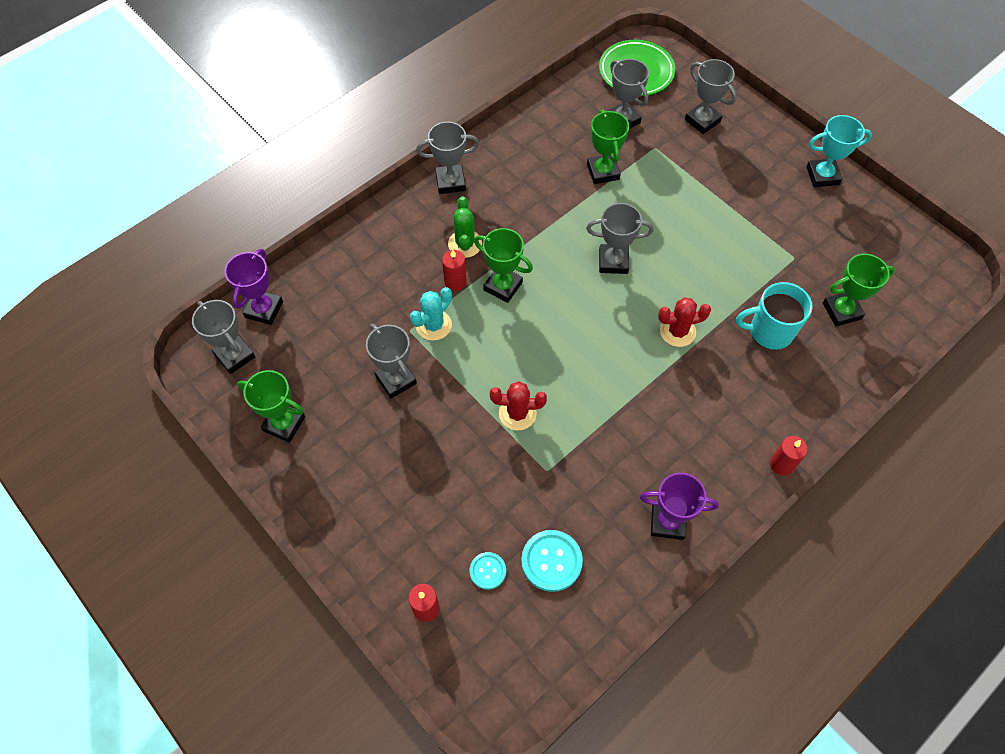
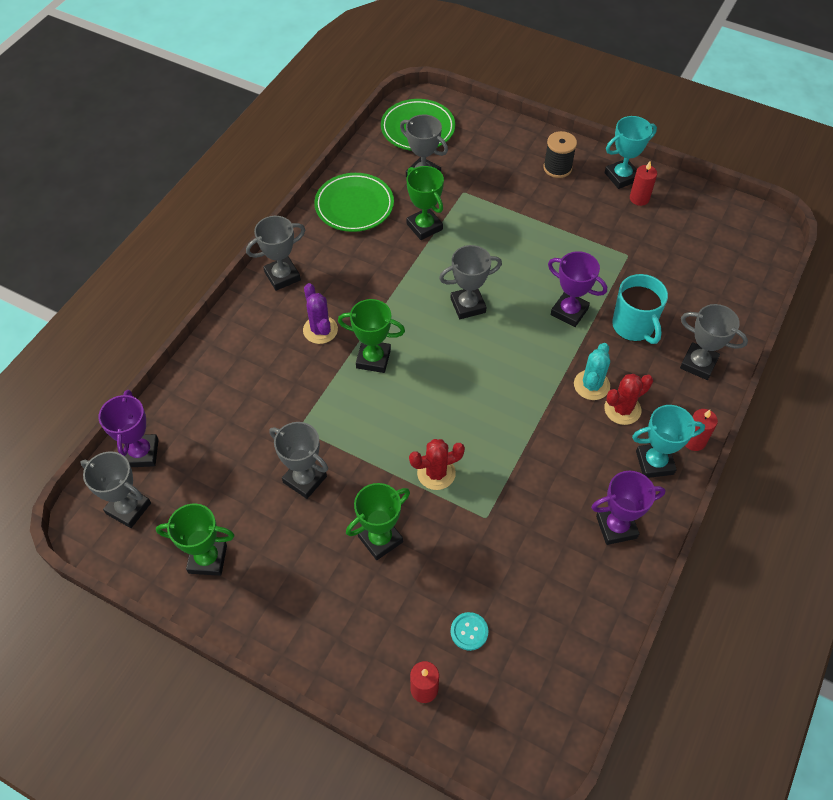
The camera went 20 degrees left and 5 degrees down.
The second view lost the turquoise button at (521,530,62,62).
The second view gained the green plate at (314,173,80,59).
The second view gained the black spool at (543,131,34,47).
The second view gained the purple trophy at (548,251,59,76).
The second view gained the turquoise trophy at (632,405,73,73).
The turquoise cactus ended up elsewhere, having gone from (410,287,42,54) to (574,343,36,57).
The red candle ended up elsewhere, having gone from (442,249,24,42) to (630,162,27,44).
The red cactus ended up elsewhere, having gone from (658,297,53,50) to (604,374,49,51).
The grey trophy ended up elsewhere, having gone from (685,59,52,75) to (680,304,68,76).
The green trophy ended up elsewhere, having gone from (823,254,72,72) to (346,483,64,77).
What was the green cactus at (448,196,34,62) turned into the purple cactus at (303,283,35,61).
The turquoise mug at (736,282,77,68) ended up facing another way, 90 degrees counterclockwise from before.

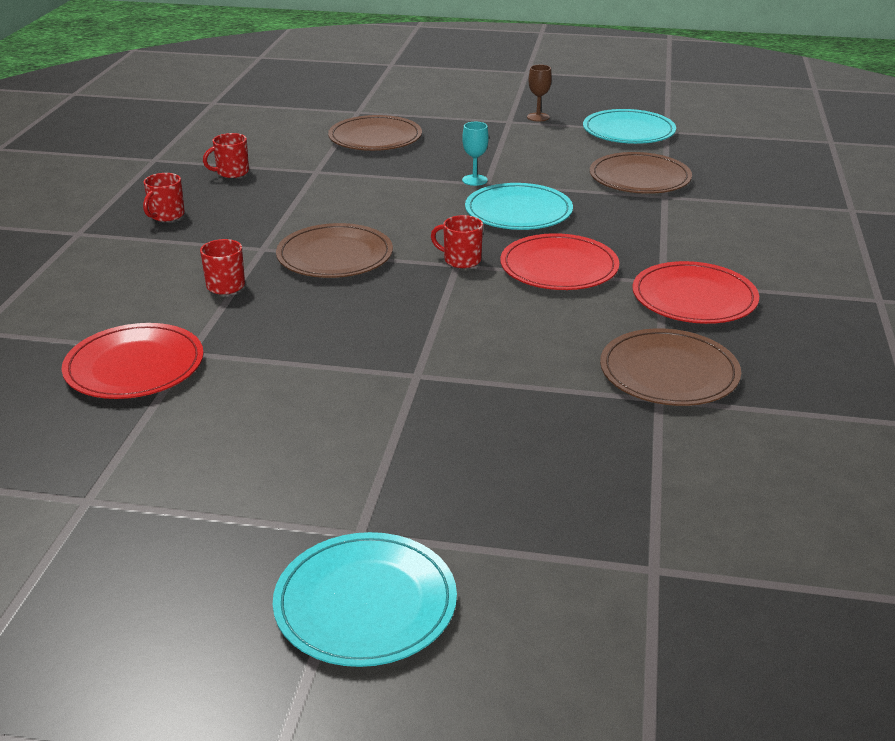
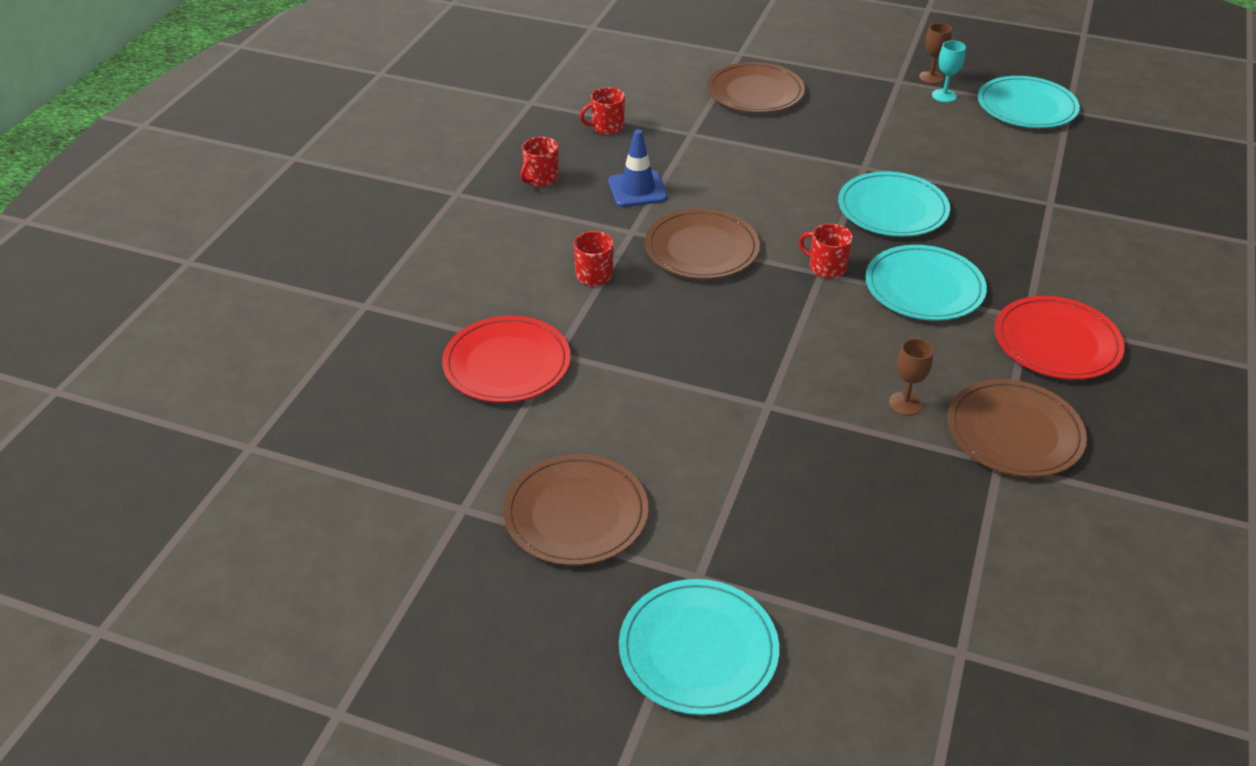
The camera went 10 degrees right and 10 degrees up.
The second view gained the blue traffic cone at (608,130,60,77).
The second view gained the brown goblet at (889,338,44,78).
The turquoise goblet ended up elsewhere, having gone from (462,122,27,64) to (932,40,34,62).
The brown plate ended up elsewhere, having gone from (590,152,102,42) to (503,454,145,112).
What was the red plate at (500,233,119,57) turned into the turquoise plate at (865,245,122,76).

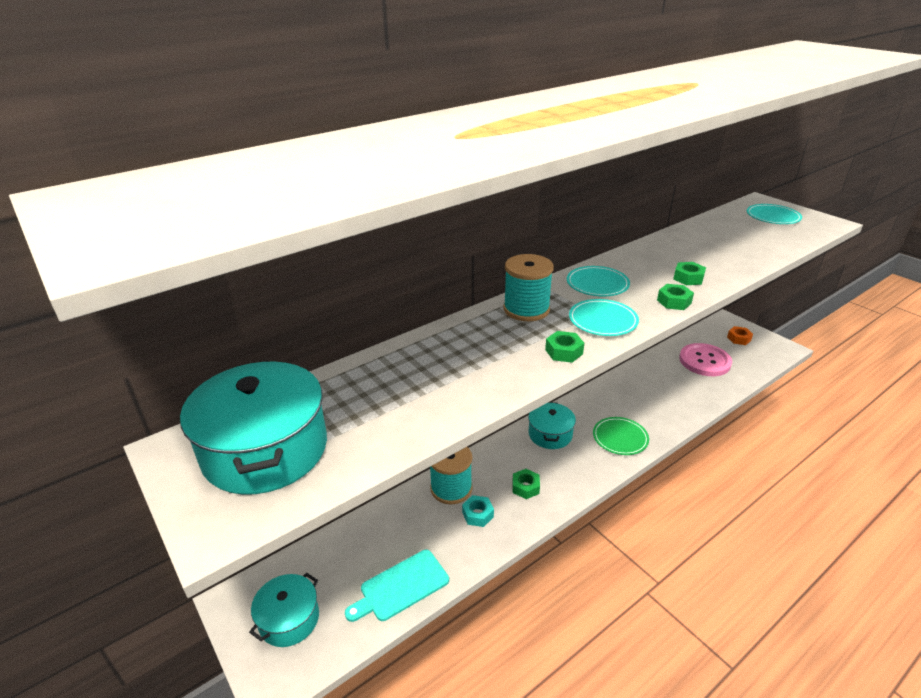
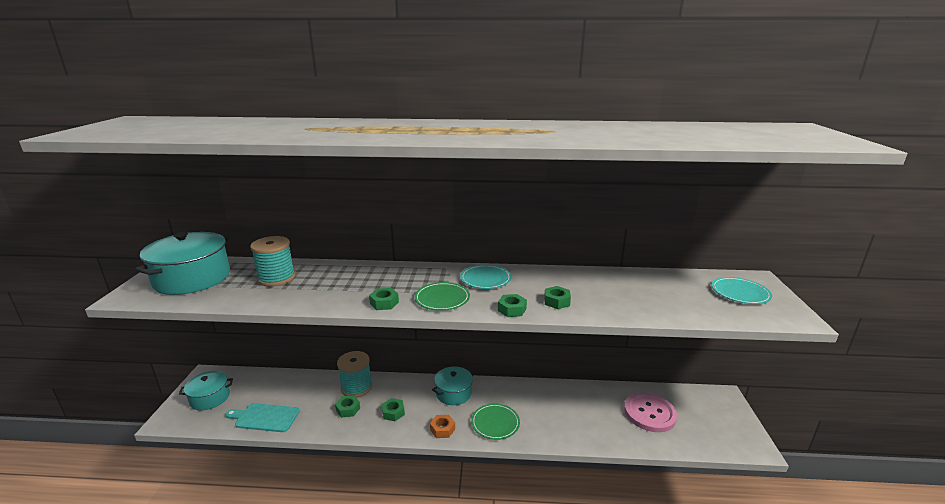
The camera went 40 degrees right and 10 degrees down.
The turquoise spool ended up elsewhere, having gone from (503,254,51,67) to (250,236,45,51).
The orange nut ended up elsewhere, having gone from (727,326,26,19) to (430,415,25,23).
What was the turquoise nut at (462,495,32,32) turned into the green nut at (335,395,25,23).
What was the turquoise plate at (569,299,70,37) turned into the green plate at (415,282,55,29).

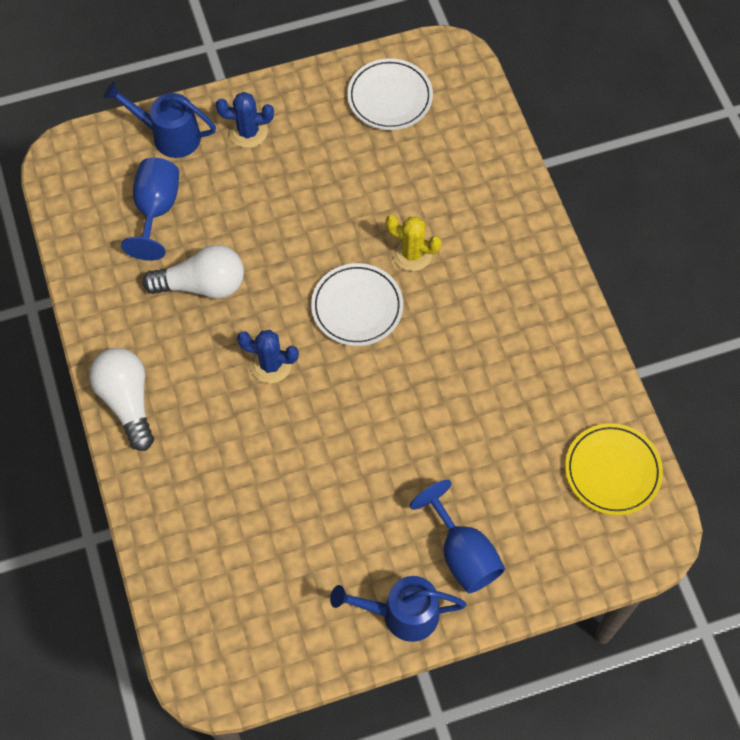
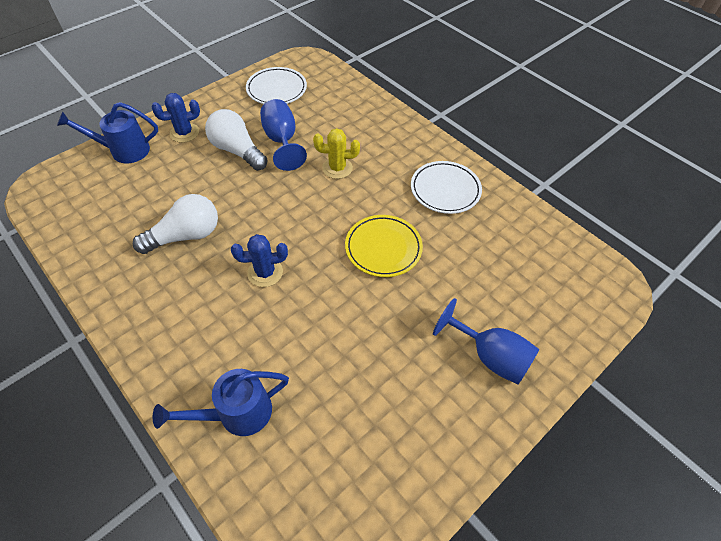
The camera went 25 degrees left and 10 degrees down.
The white light bulb ended up elsewhere, having gone from (89,348,65,103) to (205,109,63,62).
The blue goblet ended up elsewhere, having gone from (121,158,58,103) to (260,99,47,72).
The white plate ended up elsewhere, having gone from (311,263,92,83) to (411,161,71,53).
The blue watering can ended up elsewhere, having gone from (330,576,136,66) to (153,369,136,67).
The yellow plate ended up elsewhere, having gone from (565,423,98,92) to (345,215,78,62).

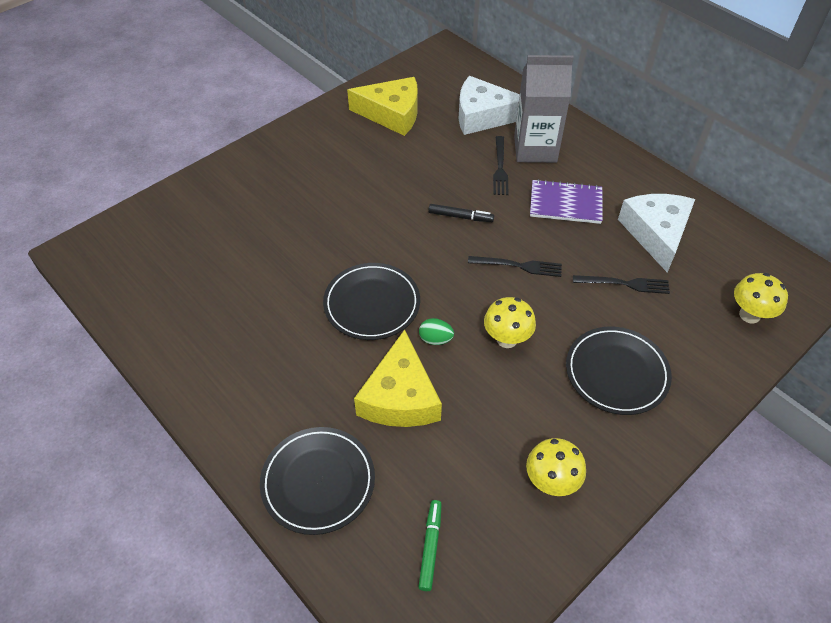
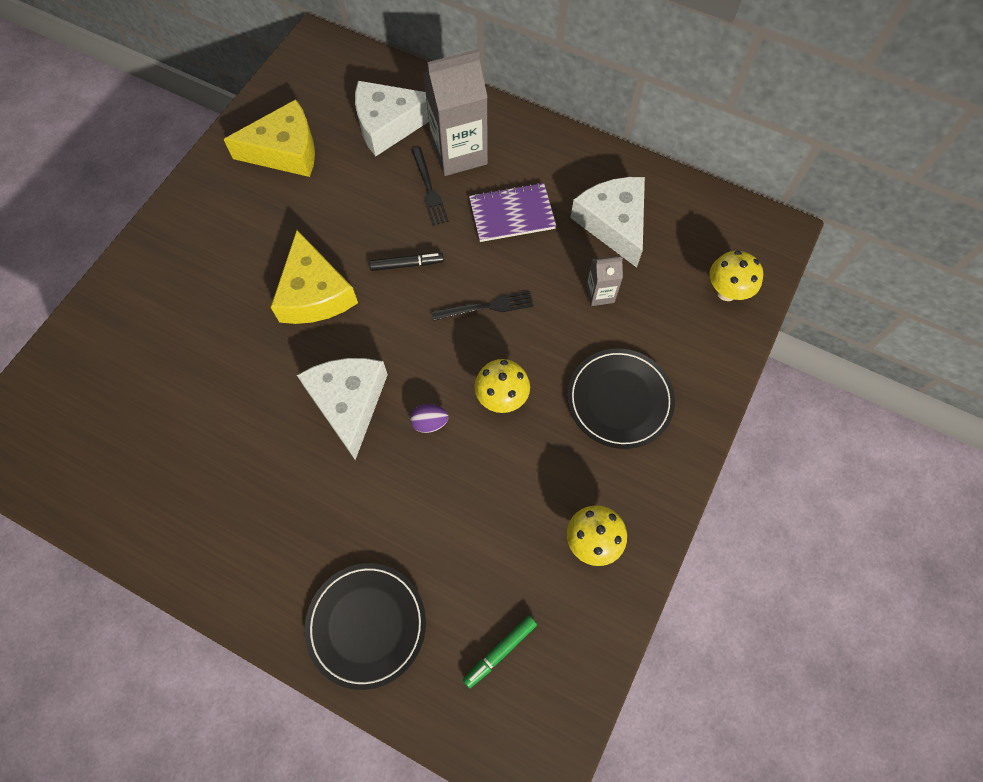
The camera went 20 degrees left and 15 degrees up.
The yellow cheese ended up elsewhere, having gone from (354,330,88,97) to (271,230,87,94).
Where the black plate stood at (323,263,97,77), the white cheese came to stand at (297,358,91,102).
Where the black fork stood at (573,275,97,19), the grey carton came to stand at (586,256,37,50).
What was the green egg at (419,318,35,27) turned into the purple egg at (410,404,39,29).
The green marker at (418,500,24,91) ended up facing another way, 120 degrees counterclockwise from before.

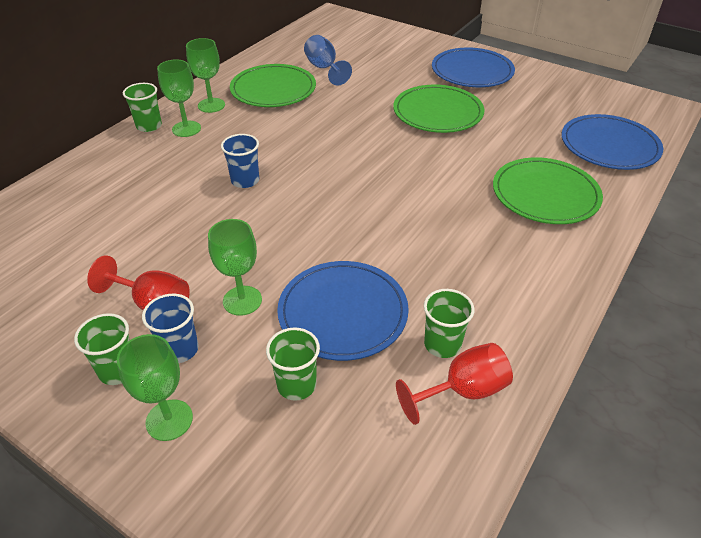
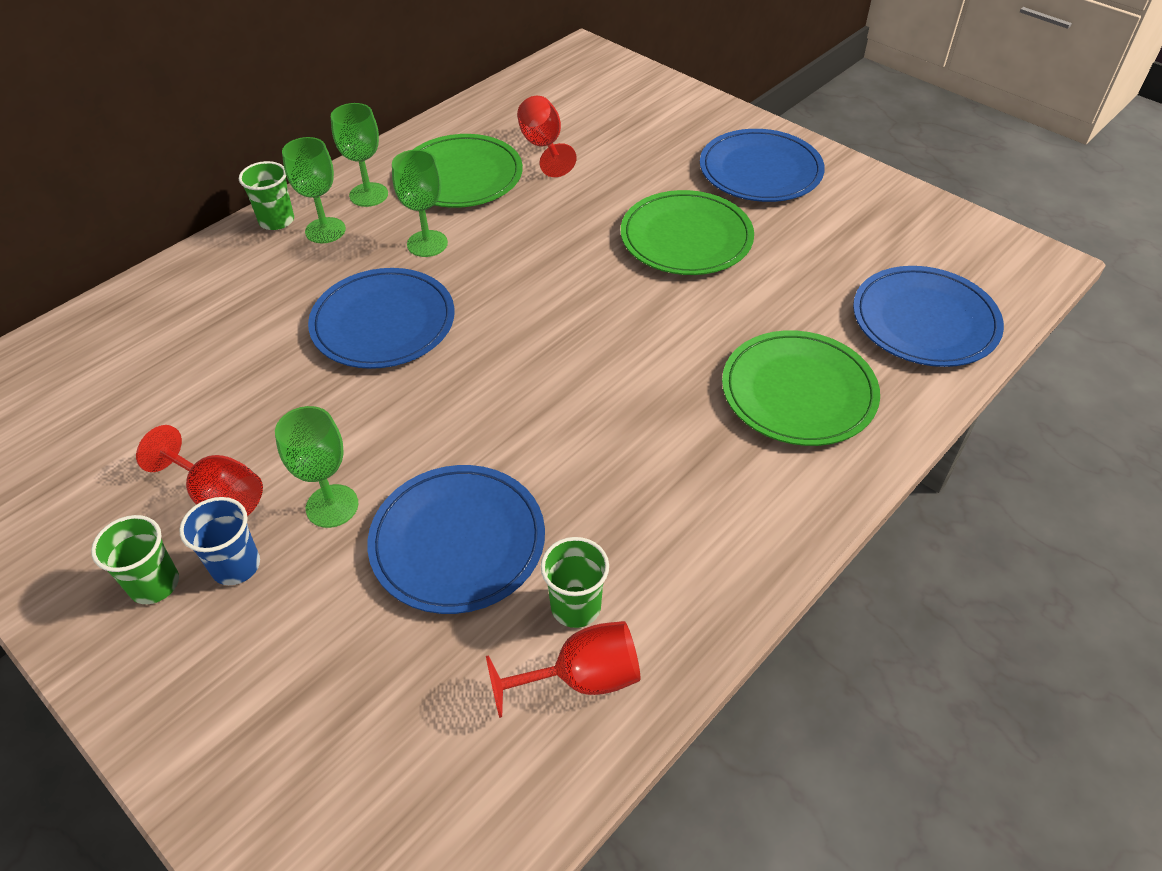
The camera went 10 degrees right and 5 degrees up.
The second view lost the green cup at (266,327,54,74).
The green goblet ended up elsewhere, having gone from (117,334,76,107) to (392,150,56,107).
Where the blue cup stood at (221,134,38,54), the blue plate came to stand at (308,268,147,101).
What was the blue goblet at (304,35,48,50) turned into the red goblet at (517,96,60,81).

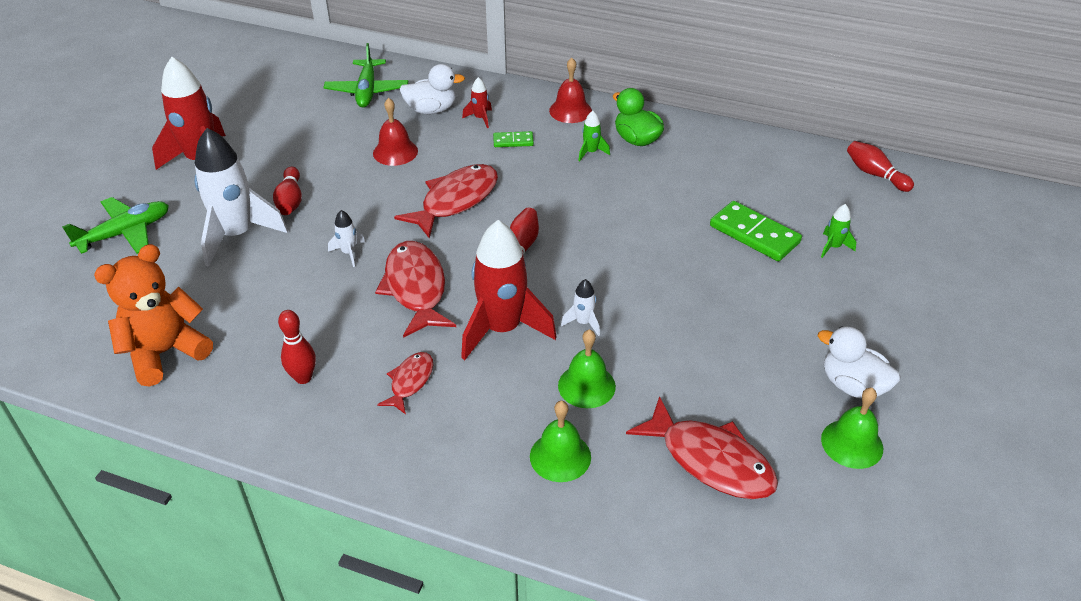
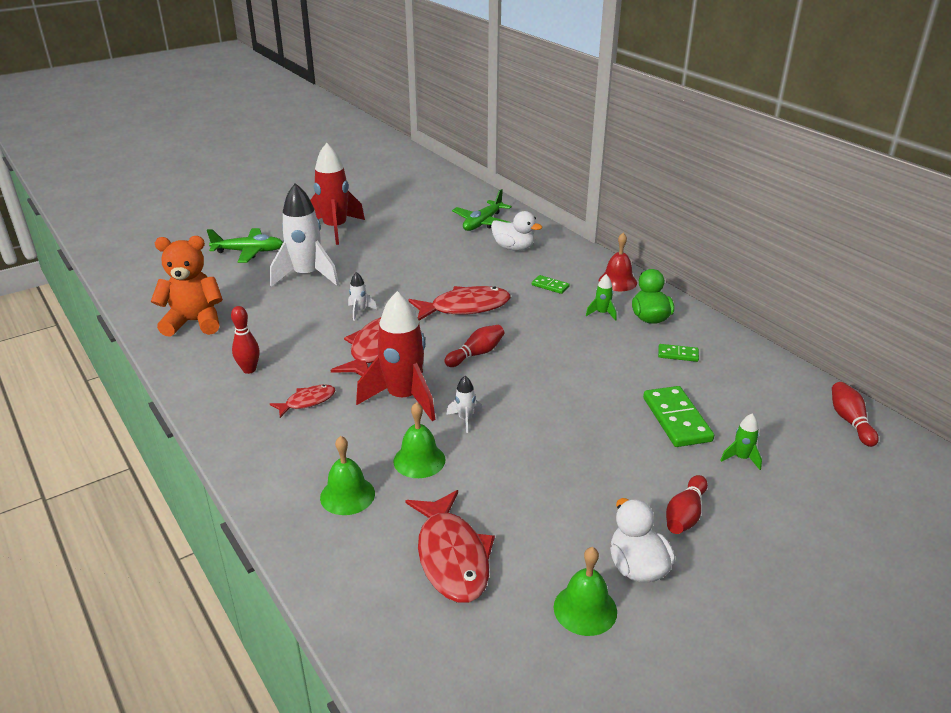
The camera went 35 degrees right and 10 degrees down.
The second view lost the red bell at (373,98,45,68).
The second view lost the red rocket at (462,77,30,51).
The second view gained the green domino at (658,344,41,18).
The red bowling pin ended up elsewhere, having gone from (273,167,29,48) to (666,475,42,59).

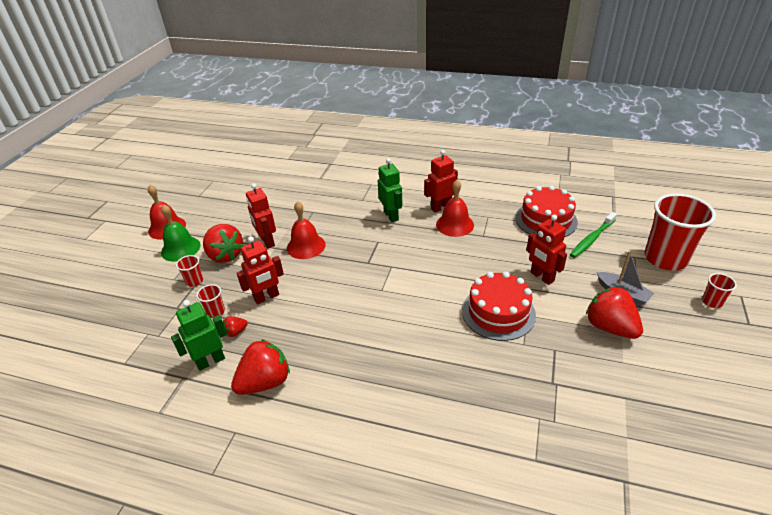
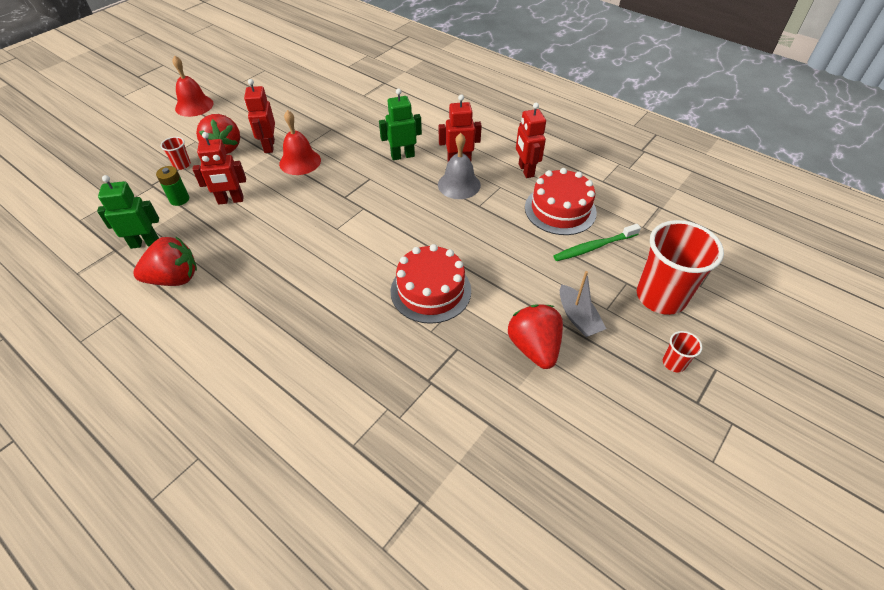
The camera went 20 degrees right and 10 degrees up.
The second view lost the green bell at (161,204,40,58).
The second view lost the red strawberry at (223,316,25,21).
The red robot ended up elsewhere, having gone from (526,215,41,70) to (516,103,30,75).
Where the red cup stood at (196,284,29,34), the green battery came to stand at (156,166,33,40).
What was the red bell at (436,180,38,57) turned into the grey bell at (438,133,43,66).
The green robot at (378,158,25,64) ended up facing another way, 105 degrees counterclockwise from before.

